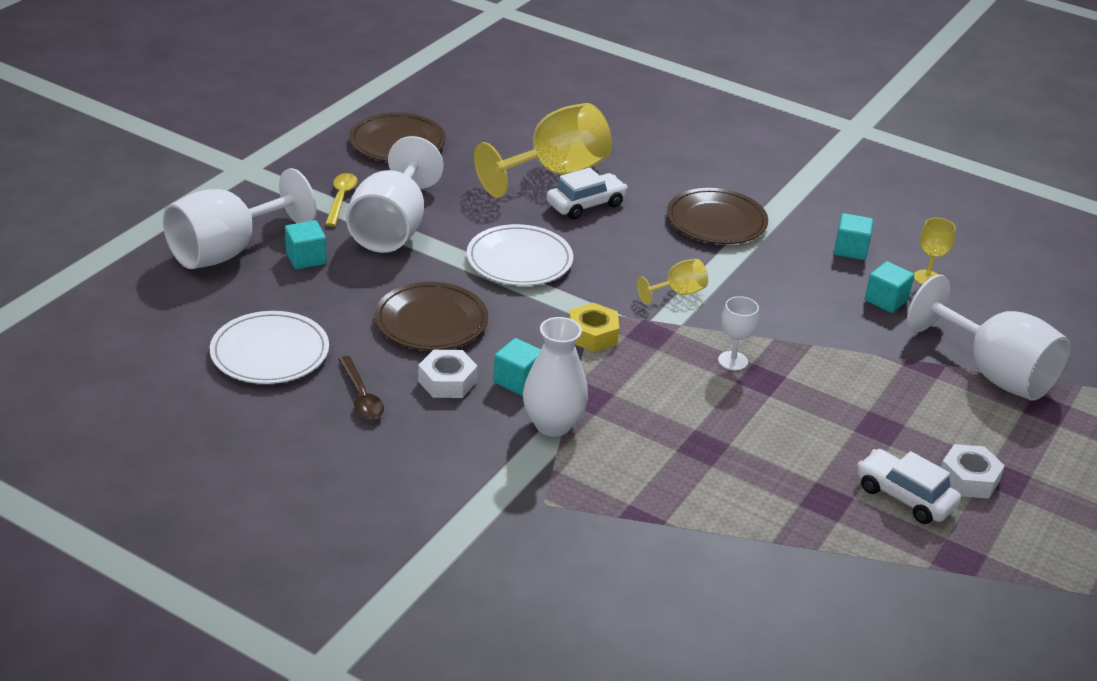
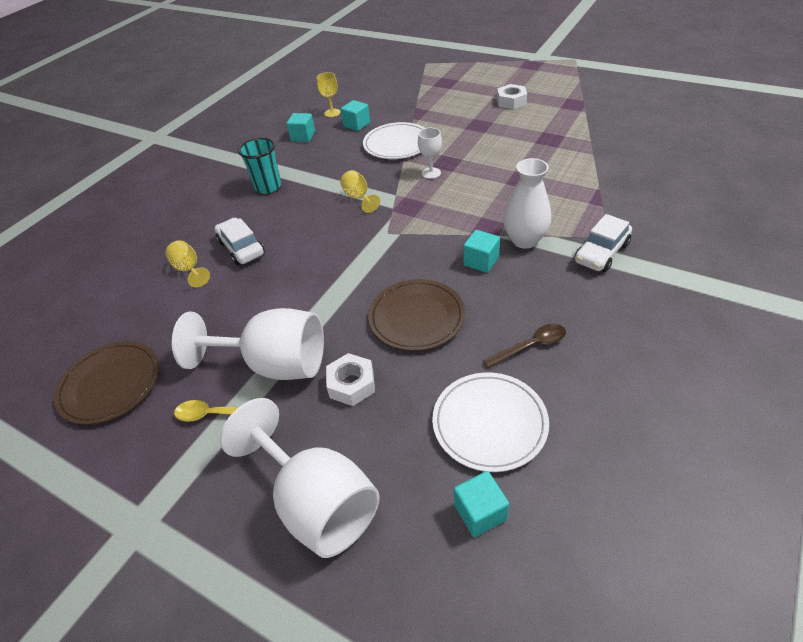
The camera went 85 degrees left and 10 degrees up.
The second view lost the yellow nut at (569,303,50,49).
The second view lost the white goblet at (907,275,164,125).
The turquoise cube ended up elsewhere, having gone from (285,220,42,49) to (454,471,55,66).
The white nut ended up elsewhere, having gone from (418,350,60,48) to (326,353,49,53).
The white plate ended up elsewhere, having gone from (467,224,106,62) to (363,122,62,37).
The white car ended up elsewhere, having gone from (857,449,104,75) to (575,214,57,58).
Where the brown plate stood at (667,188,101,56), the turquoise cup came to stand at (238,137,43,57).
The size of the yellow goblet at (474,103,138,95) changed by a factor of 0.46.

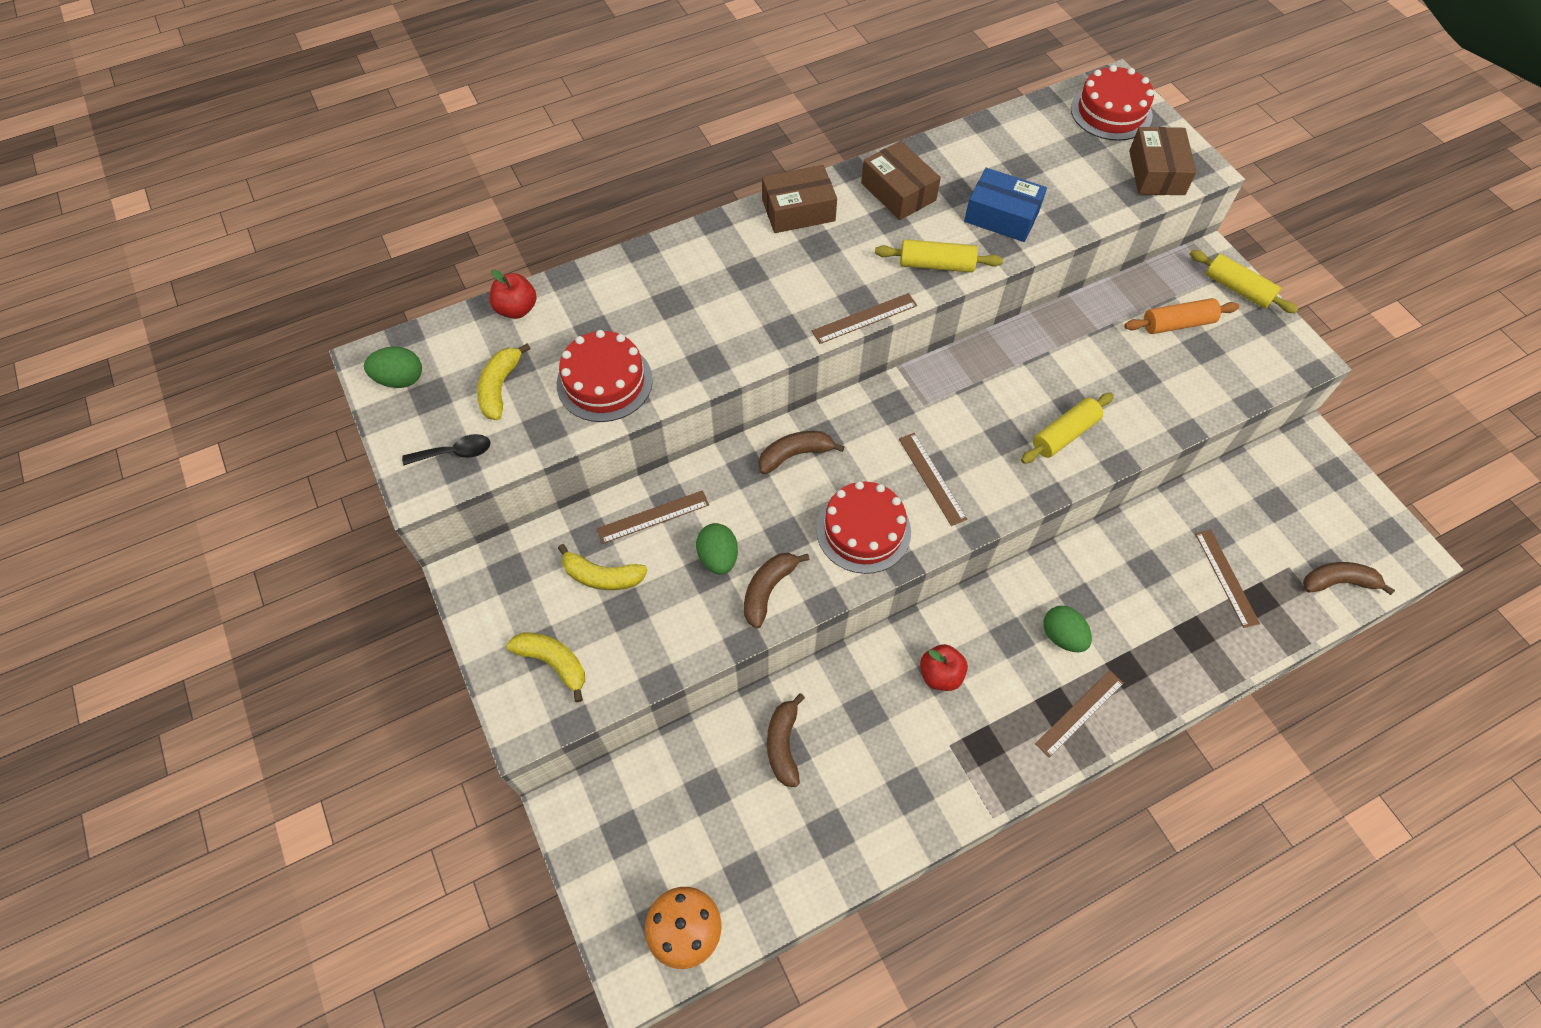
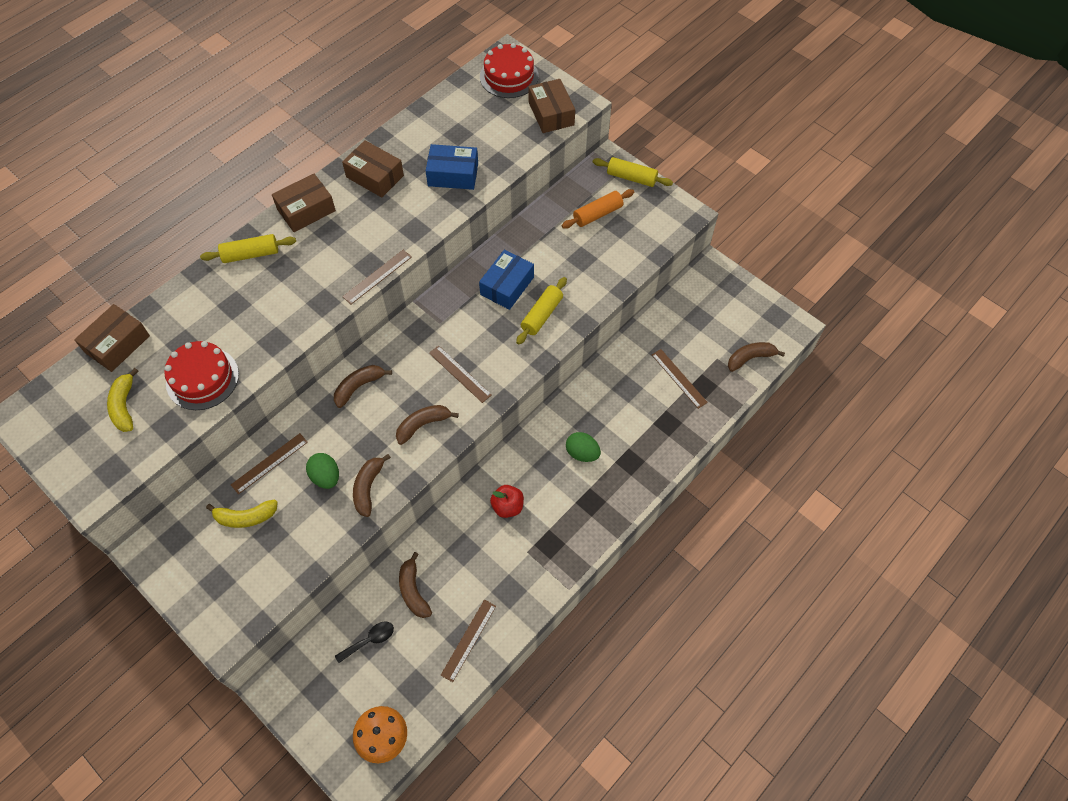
The camera went 20 degrees left and 0 degrees up.
The second view lost the green egg at (364,347,58,41).
The second view lost the yellow banana at (506,632,79,70).
The second view gained the blue box at (479,250,55,60).
The black spoon ended up elsewhere, having gone from (402,434,89,31) to (335,621,59,42).
The yellow rolling pin ended up elsewhere, having gone from (875,239,128,33) to (200,234,96,29).
The brown ruler ended up elsewhere, having gone from (1035,670,89,88) to (441,600,55,82).
Where the red apple stood at (490,269,47,50), the brown box came to stand at (74,304,76,68).
Where the red cake stood at (816,481,95,93), the brown banana came to stand at (396,405,63,40).

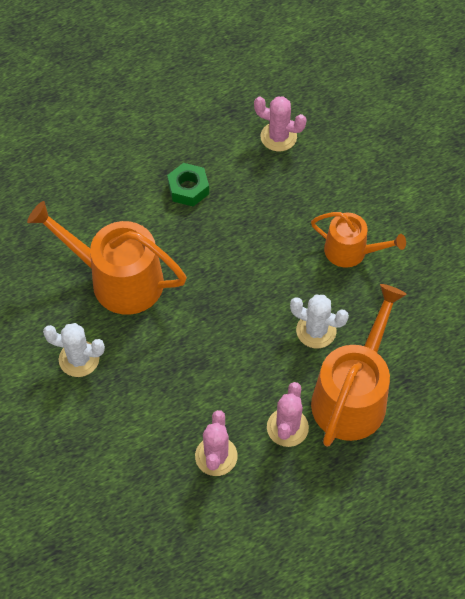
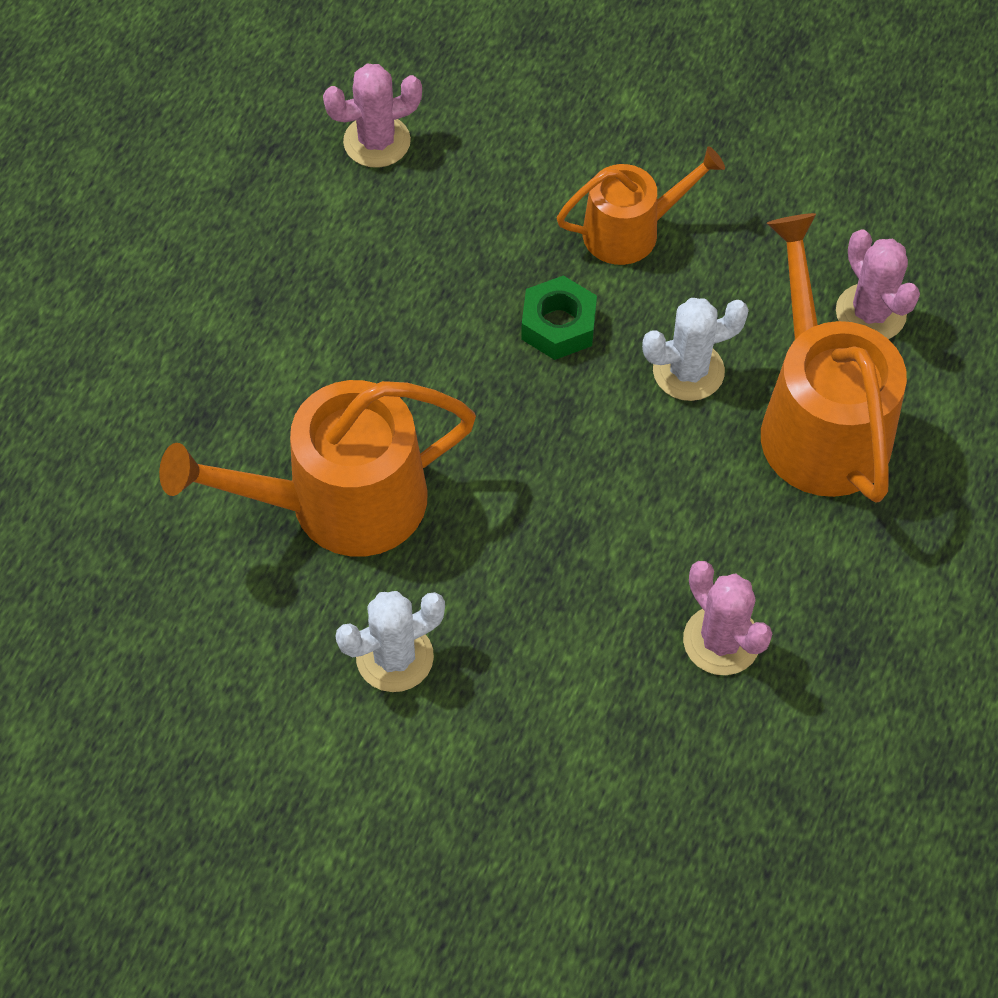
The camera went 40 degrees left and 0 degrees up.
The green nut ended up elsewhere, having gone from (167,163,42,44) to (521,275,76,85).
The pink cactus ended up elsewhere, having gone from (267,382,42,65) to (836,229,84,110).

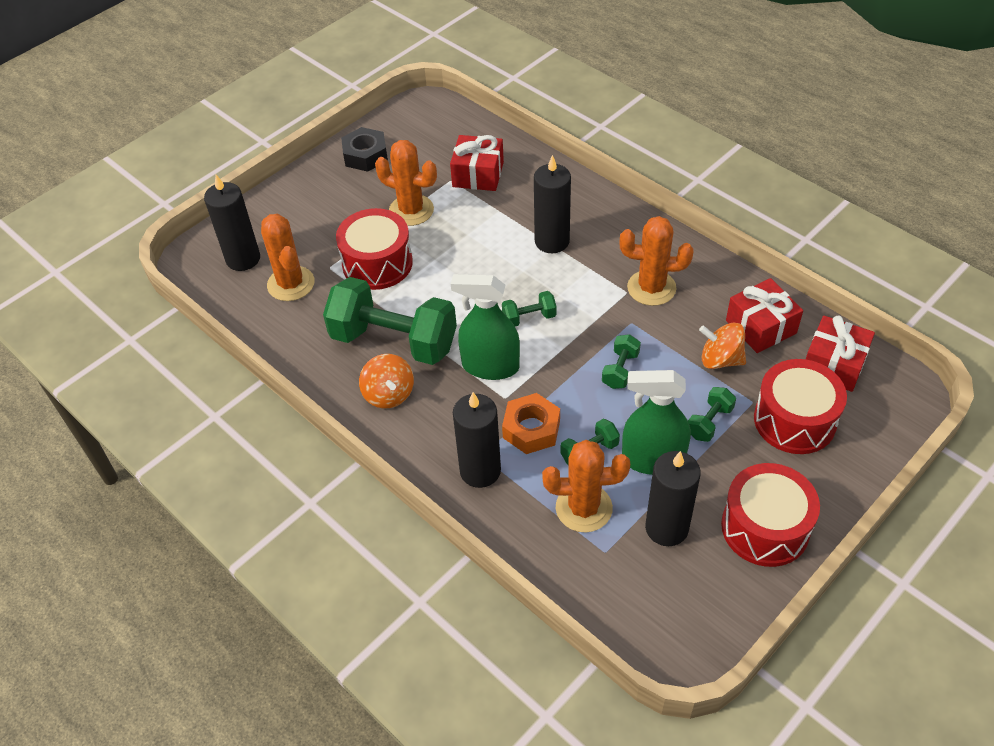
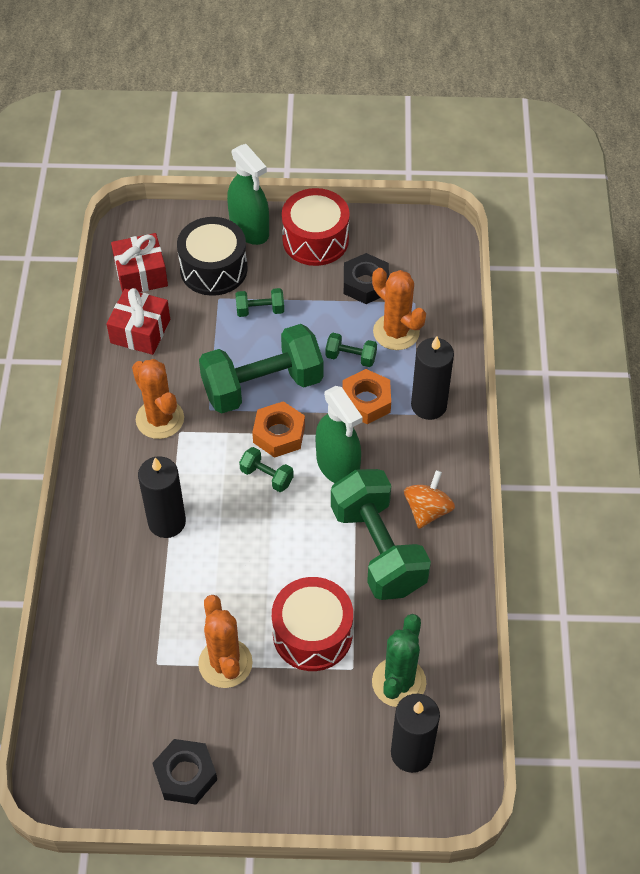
The camera went 135 degrees left and 5 degrees up.
The second view lost the red gift at (450,135,54,56).
The second view lost the orange spinning top at (699,322,47,47).
The second view gained the orange nut at (252,401,53,57).
The green spray bottle ended up elsewhere, having gone from (622,370,69,105) to (227,144,42,101).
Where the black candle stood at (645,451,56,95), the black nut came to stand at (344,253,45,51).
What was the orange cactus at (261,214,53,87) turned into the green cactus at (372,614,54,93).
What was the red drum at (754,359,93,95) turned into the black drum at (177,217,71,79).
The size of the green dumbbell at (602,334,39,55) changed by a factor of 2.32.

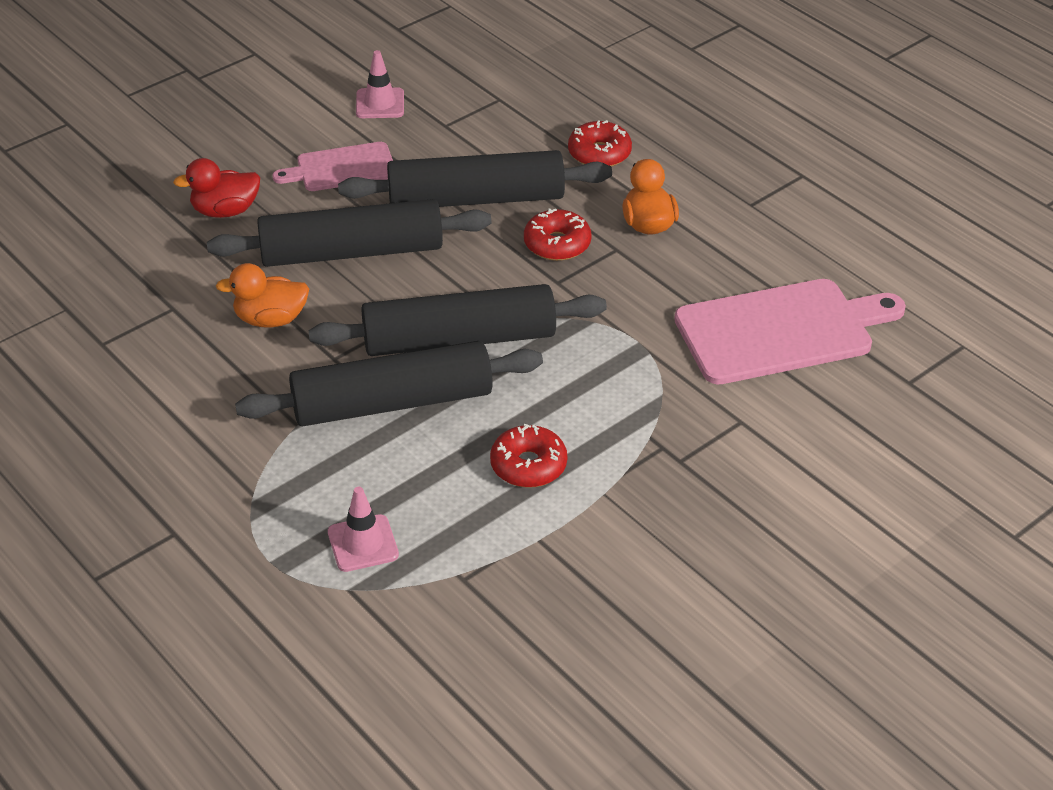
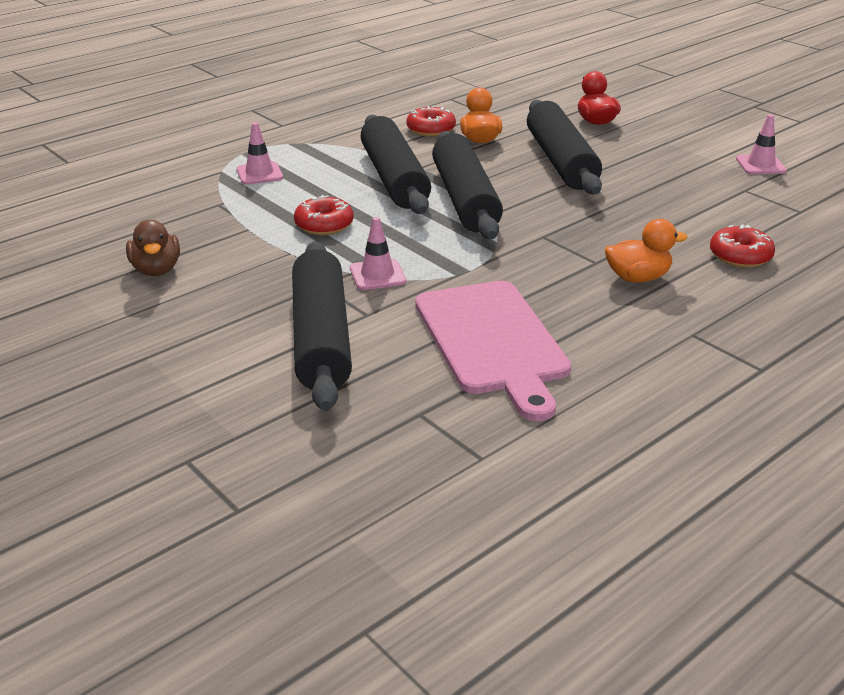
The camera went 90 degrees right and 10 degrees down.
The second view lost the pink cutting board at (273,142,120,49).
The second view gained the brown duck at (126,220,54,56).
The second view gained the pink traffic cone at (350,217,56,73).
The black rolling pin ended up elsewhere, having gone from (338,150,274,57) to (292,241,60,170).
The red donut ended up elsewhere, having gone from (524,208,68,53) to (406,105,50,32).

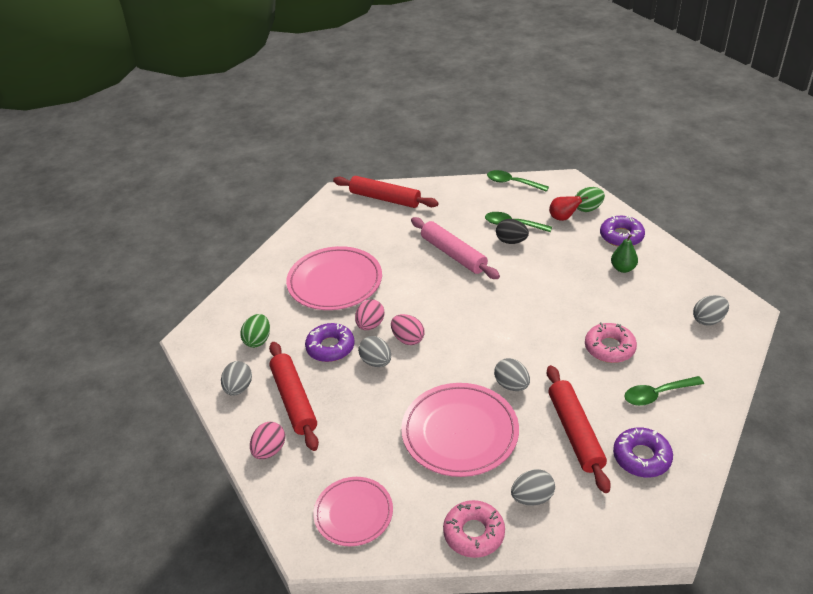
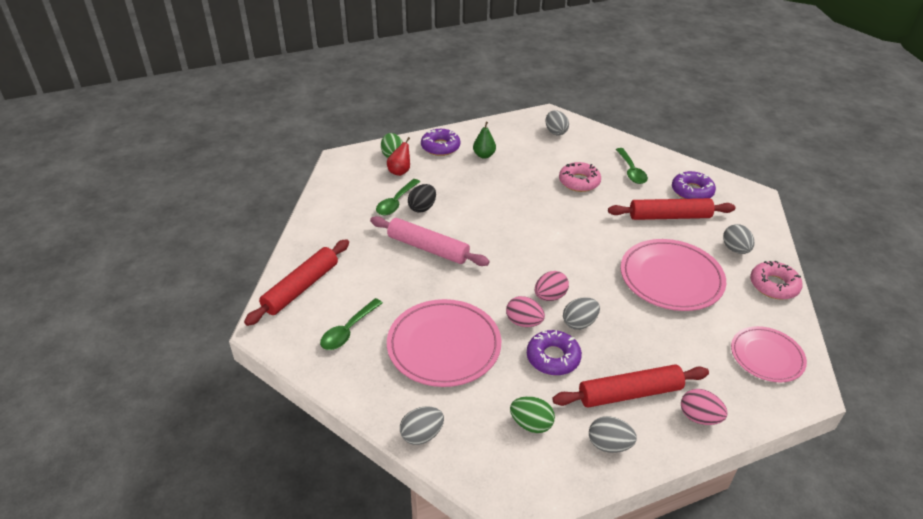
The camera went 85 degrees left and 0 degrees up.
The green spoon ended up elsewhere, having gone from (487,170,62,22) to (320,298,63,52).
The grey egg ended up elsewhere, having gone from (494,358,36,33) to (400,406,44,39).
The pink rolling pin at (411,217,89,62) ended up facing another way, 60 degrees clockwise from before.

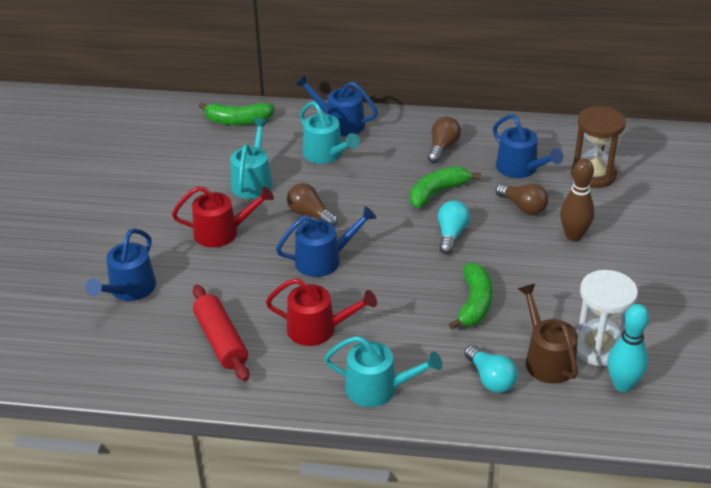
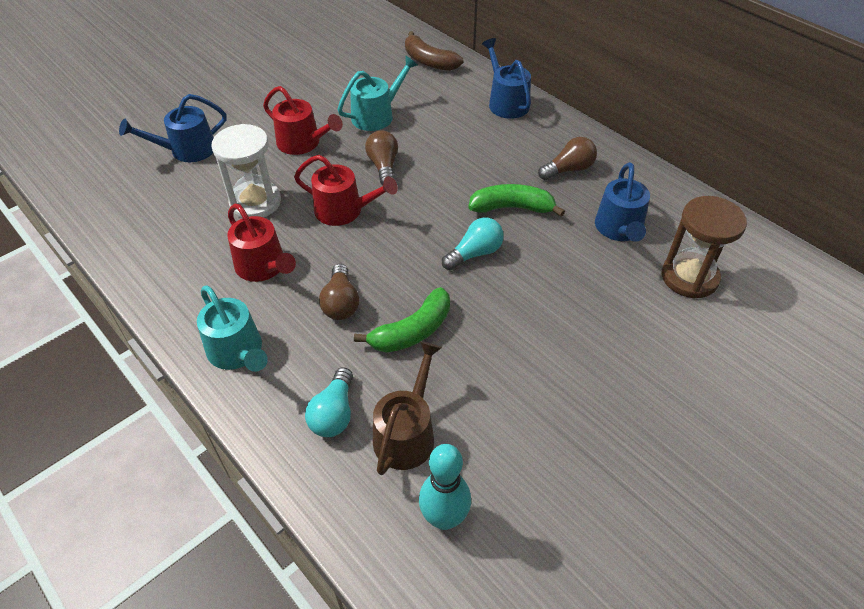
The camera went 40 degrees right and 10 degrees up.
The second view lost the red rolling pin at (193,285,56,96).
The second view lost the turquoise watering can at (299,101,61,63).
The second view lost the brown bowling pin at (560,159,35,82).
The brown light bulb ended up elsewhere, having gone from (496,183,53,32) to (319,264,40,56).
The white hourglass ended up elsewhere, having gone from (576,270,62,96) to (212,124,69,94).
What was the green banana at (199,102,76,23) turned into the brown banana at (405,31,58,40).
What was the blue watering can at (276,206,101,71) turned into the red watering can at (294,155,104,71).

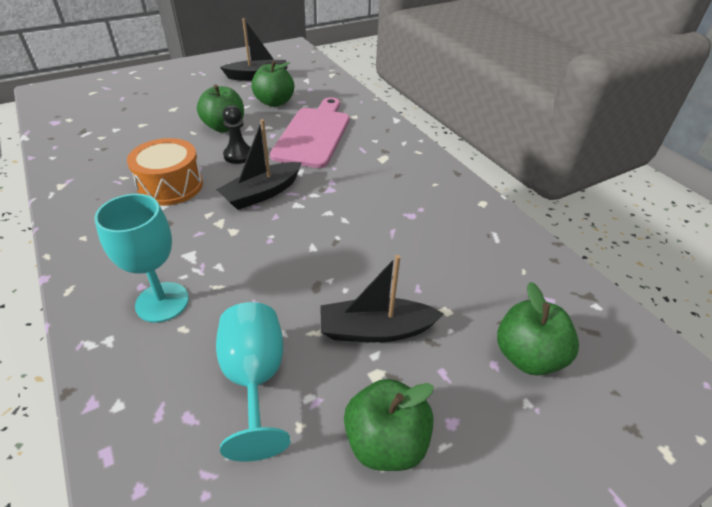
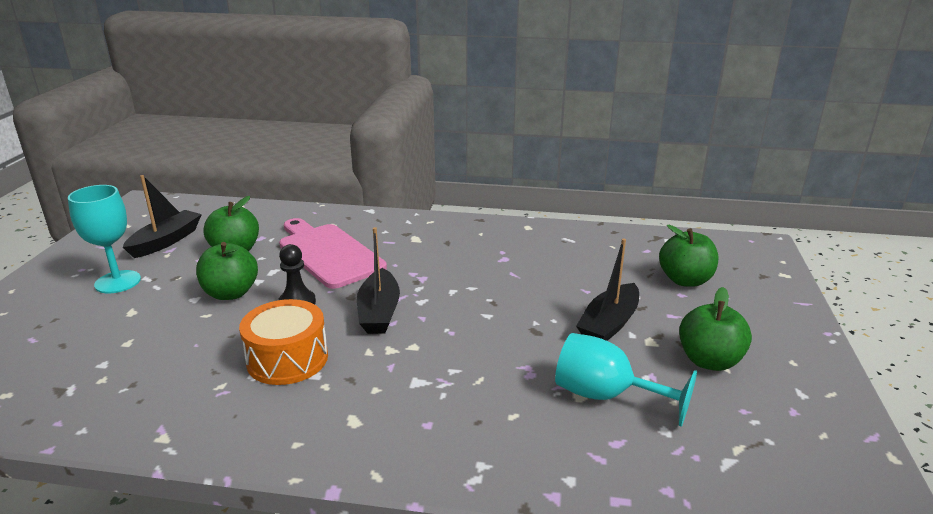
The camera went 50 degrees left and 15 degrees down.
The turquoise goblet ended up elsewhere, having gone from (94,194,95,129) to (68,185,73,108).

